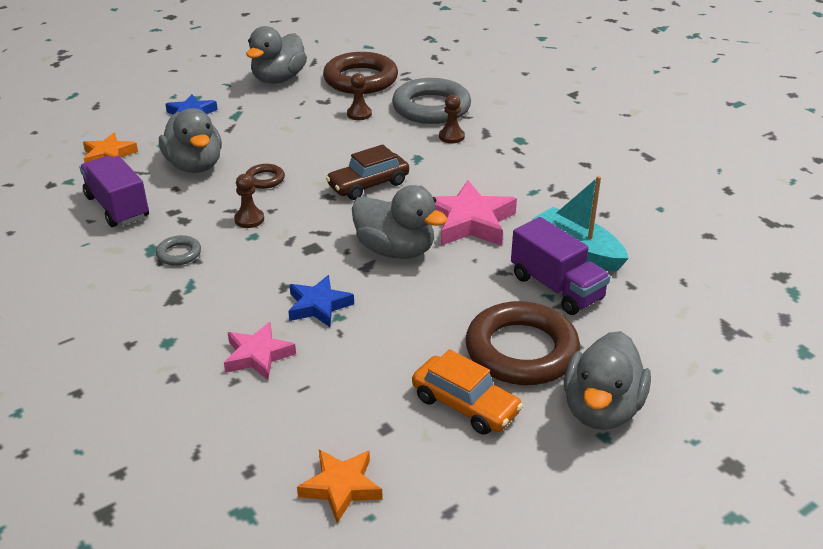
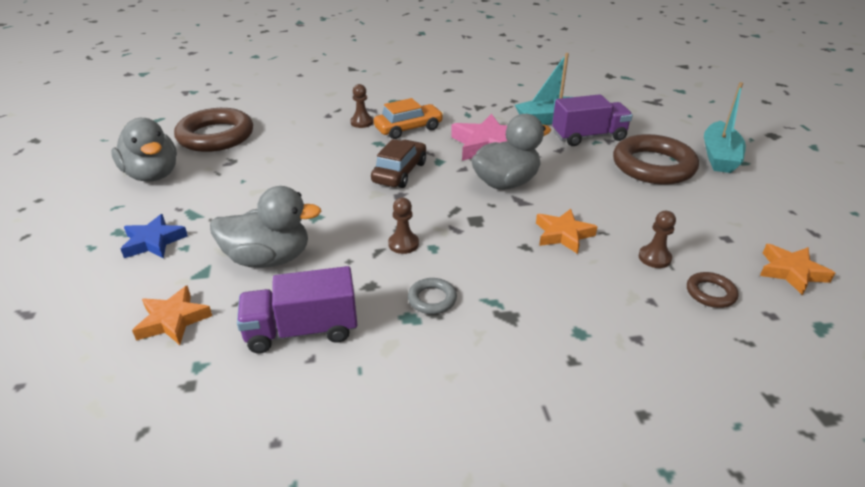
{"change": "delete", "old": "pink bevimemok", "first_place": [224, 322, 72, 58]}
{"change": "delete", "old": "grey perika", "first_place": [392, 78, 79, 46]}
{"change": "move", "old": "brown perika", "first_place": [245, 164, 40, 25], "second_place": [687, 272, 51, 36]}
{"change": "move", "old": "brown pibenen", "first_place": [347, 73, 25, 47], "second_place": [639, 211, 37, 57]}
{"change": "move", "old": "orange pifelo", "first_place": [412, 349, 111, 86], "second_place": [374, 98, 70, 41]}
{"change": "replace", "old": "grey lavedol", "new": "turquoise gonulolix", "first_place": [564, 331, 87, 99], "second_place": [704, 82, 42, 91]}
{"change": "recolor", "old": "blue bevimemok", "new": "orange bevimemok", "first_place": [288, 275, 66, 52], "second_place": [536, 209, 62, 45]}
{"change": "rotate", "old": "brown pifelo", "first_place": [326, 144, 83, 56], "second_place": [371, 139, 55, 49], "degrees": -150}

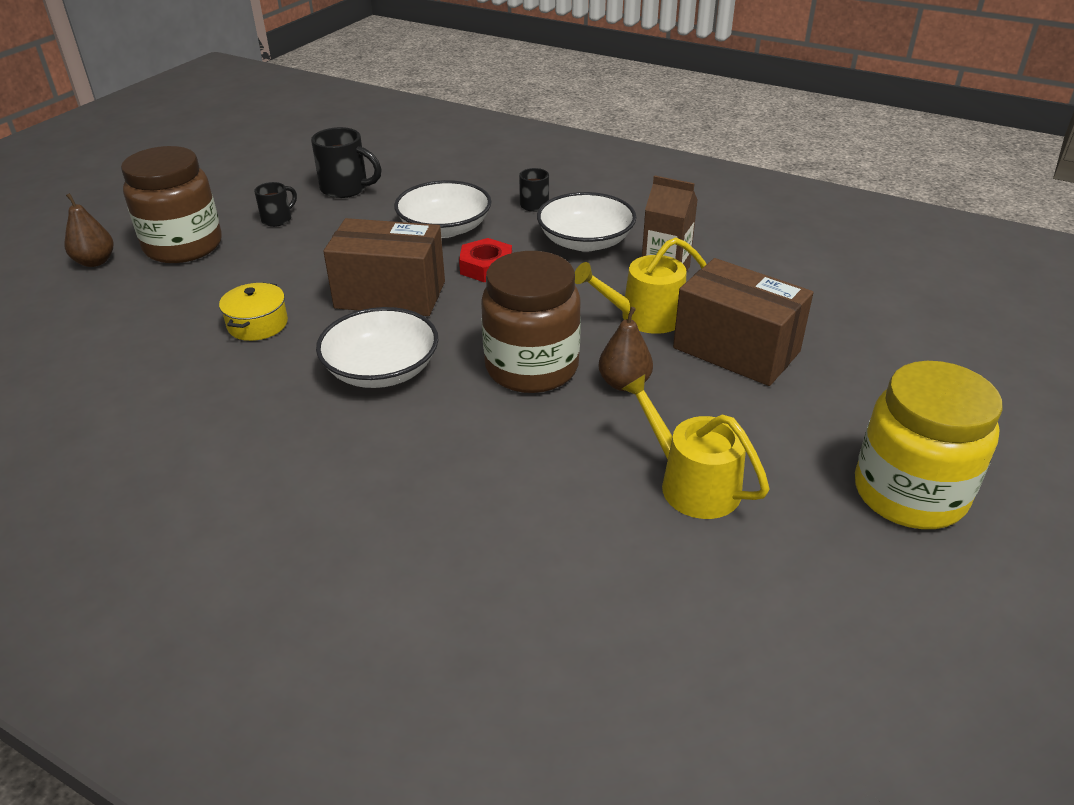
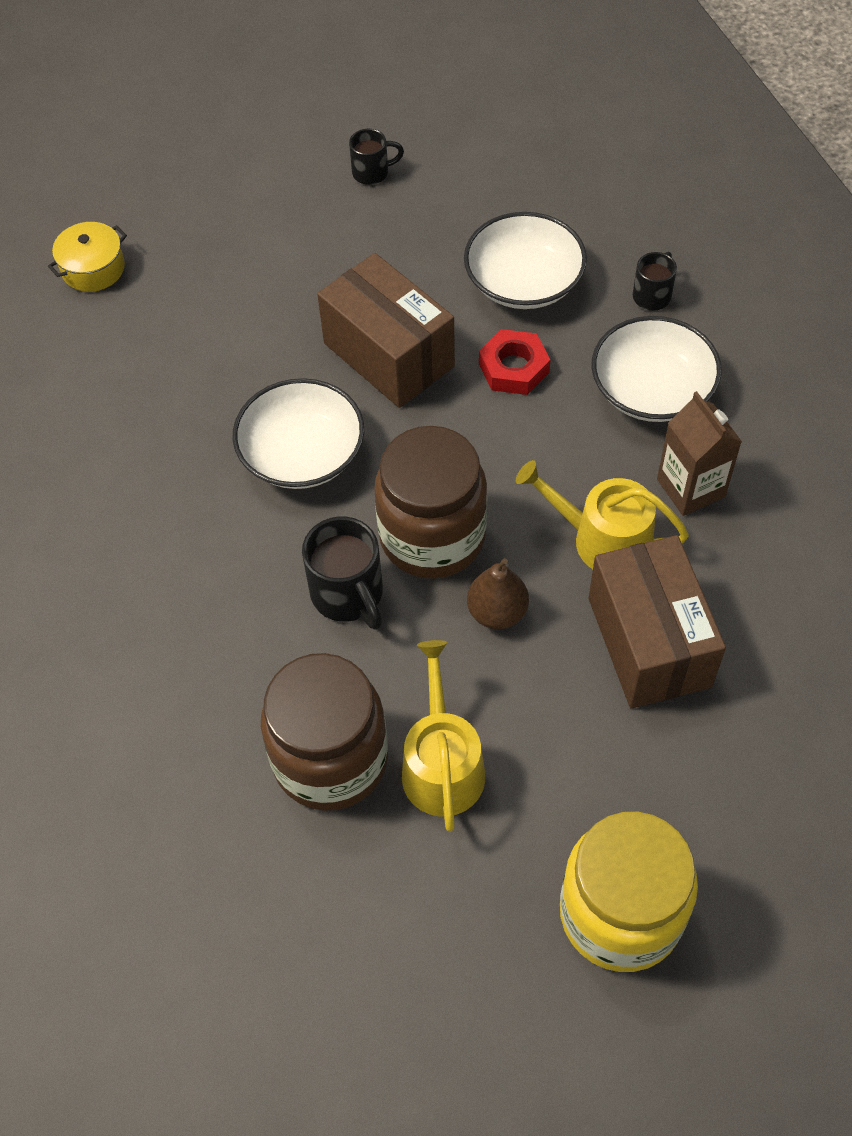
{"change": "delete", "old": "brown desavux", "first_place": [64, 193, 49, 74]}
{"change": "move", "old": "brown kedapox", "first_place": [121, 146, 101, 117], "second_place": [261, 653, 127, 158]}
{"change": "move", "old": "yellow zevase", "first_place": [219, 282, 69, 59], "second_place": [48, 222, 79, 70]}
{"change": "move", "old": "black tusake", "first_place": [311, 127, 71, 71], "second_place": [302, 517, 81, 113]}

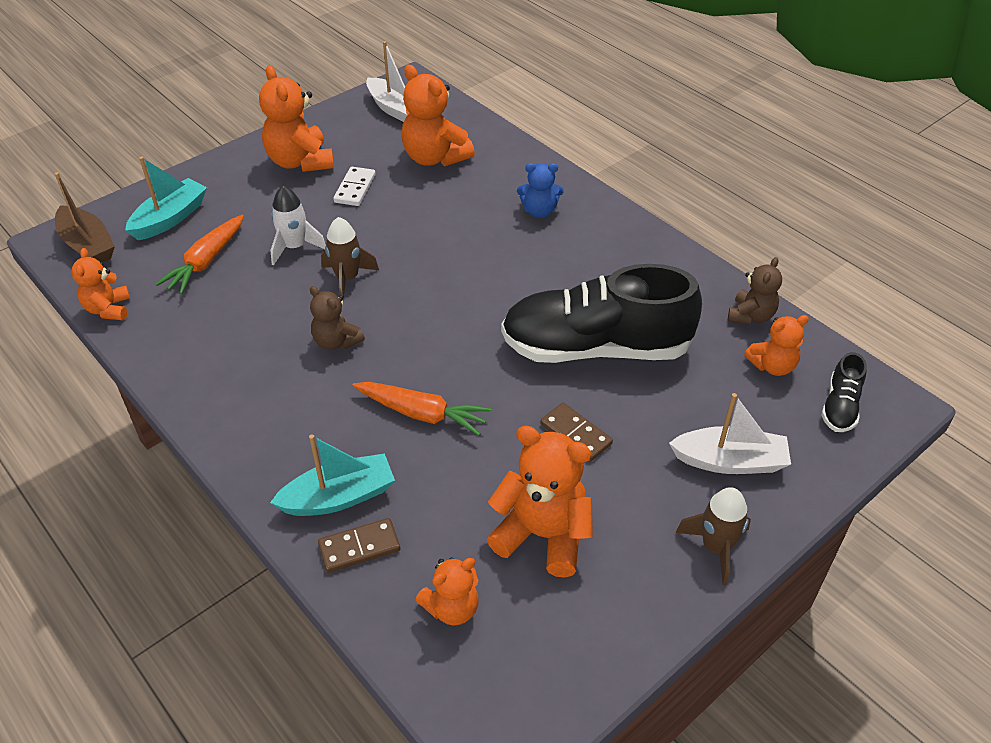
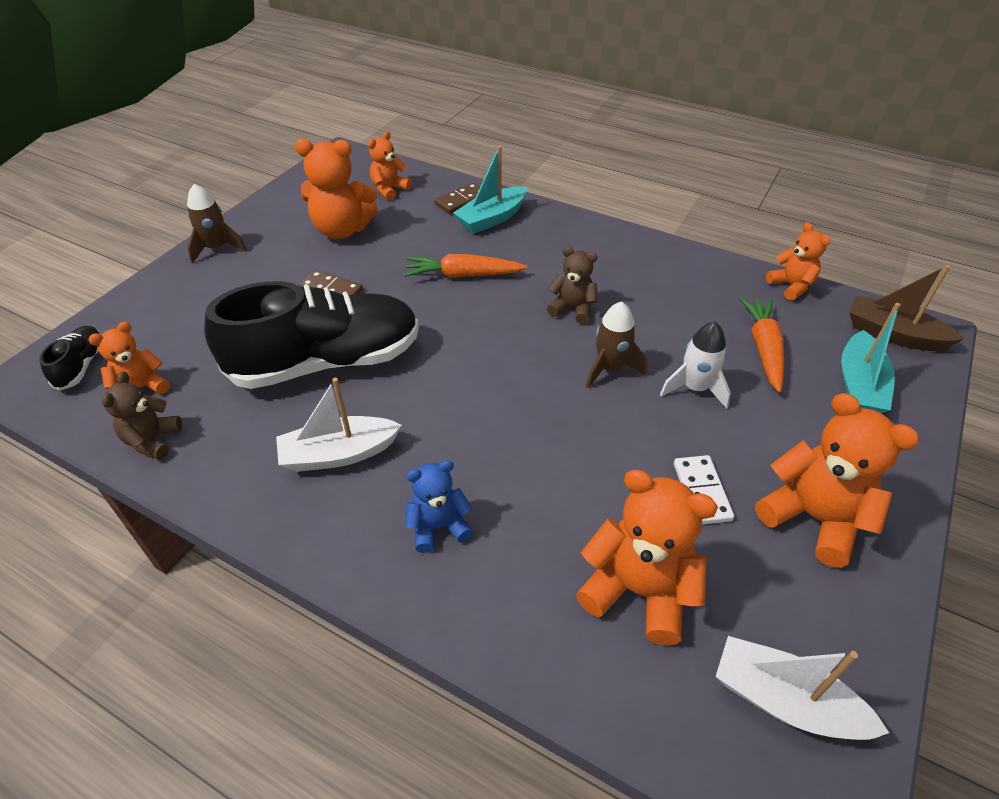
{"change": "move", "old": "white gonulolix", "first_place": [669, 393, 122, 81], "second_place": [276, 378, 126, 94]}

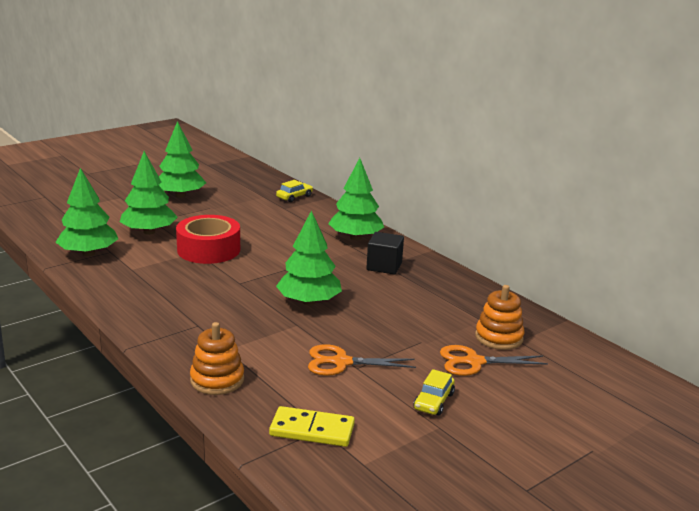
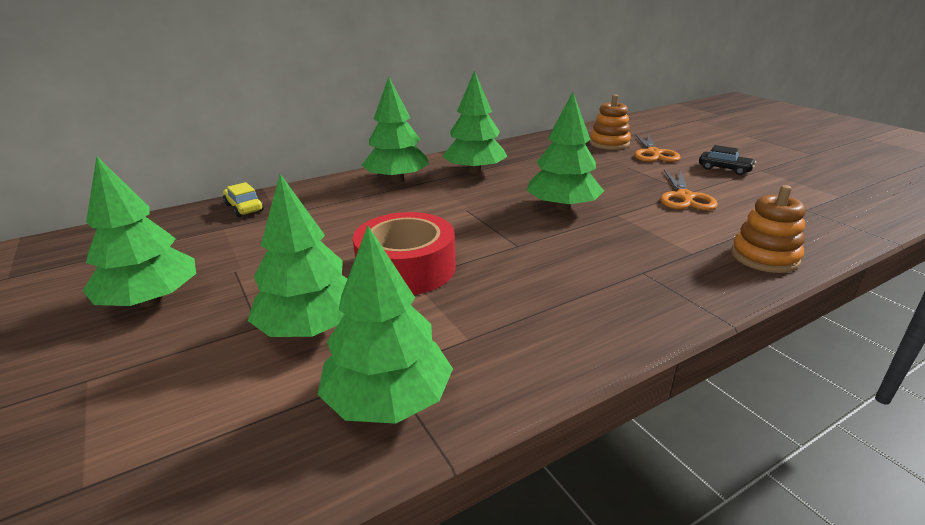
{"change": "delete", "old": "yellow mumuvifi", "first_place": [269, 406, 86, 41]}
{"change": "replace", "old": "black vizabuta", "new": "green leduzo", "first_place": [366, 232, 38, 43], "second_place": [442, 70, 66, 104]}
{"change": "recolor", "old": "yellow pifelo", "new": "black pifelo", "first_place": [414, 369, 41, 46], "second_place": [699, 145, 57, 30]}

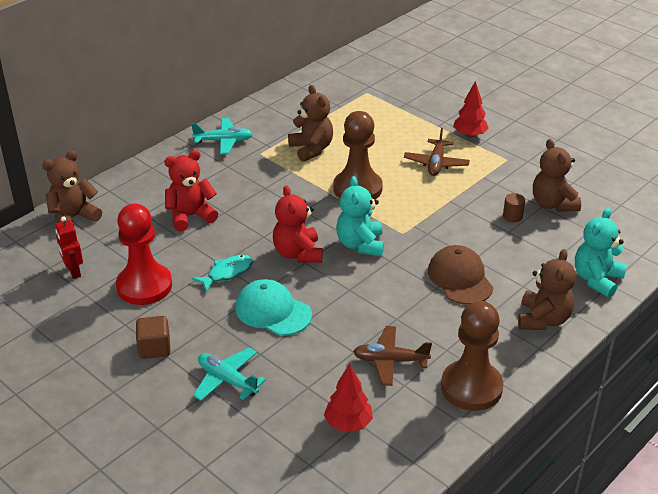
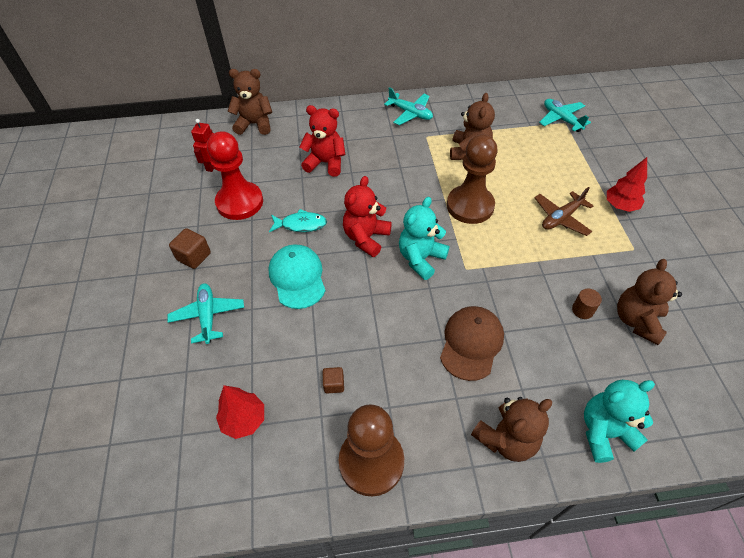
{"change": "insert", "new": "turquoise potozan", "second_place": [539, 99, 52, 33]}
{"change": "replace", "old": "brown potozan", "new": "brown vizabuta", "first_place": [353, 326, 79, 60], "second_place": [323, 367, 21, 27]}

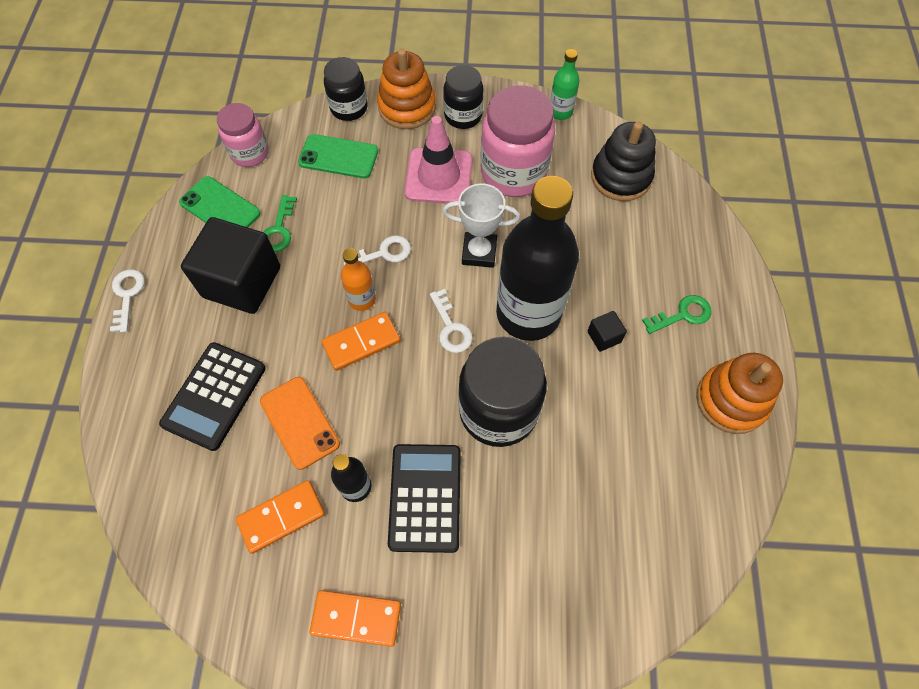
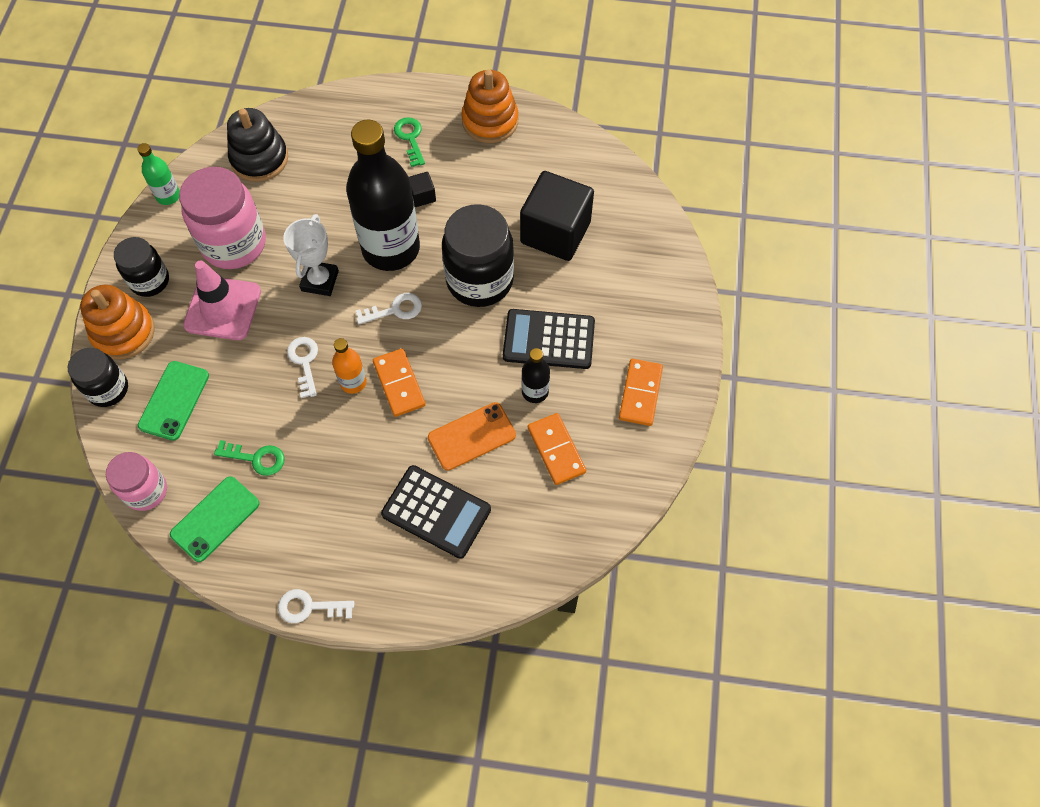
{"change": "move", "old": "black vizabuta", "first_place": [181, 217, 99, 97], "second_place": [520, 171, 74, 90]}

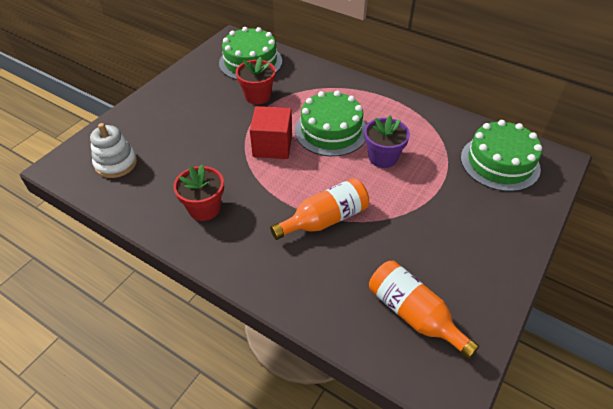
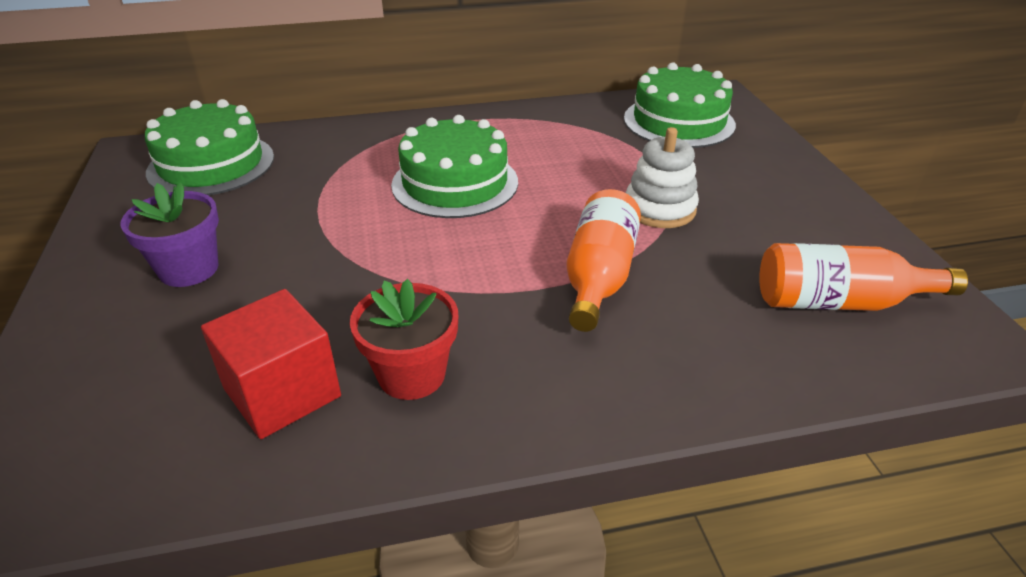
{"change": "delete", "old": "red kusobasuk", "first_place": [235, 57, 41, 47]}
{"change": "move", "old": "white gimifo", "first_place": [90, 123, 47, 55], "second_place": [626, 127, 73, 101]}
{"change": "move", "old": "red vizabuta", "first_place": [250, 106, 42, 53], "second_place": [201, 289, 140, 150]}
{"change": "move", "old": "purple kusobasuk", "first_place": [364, 115, 46, 53], "second_place": [121, 183, 98, 104]}

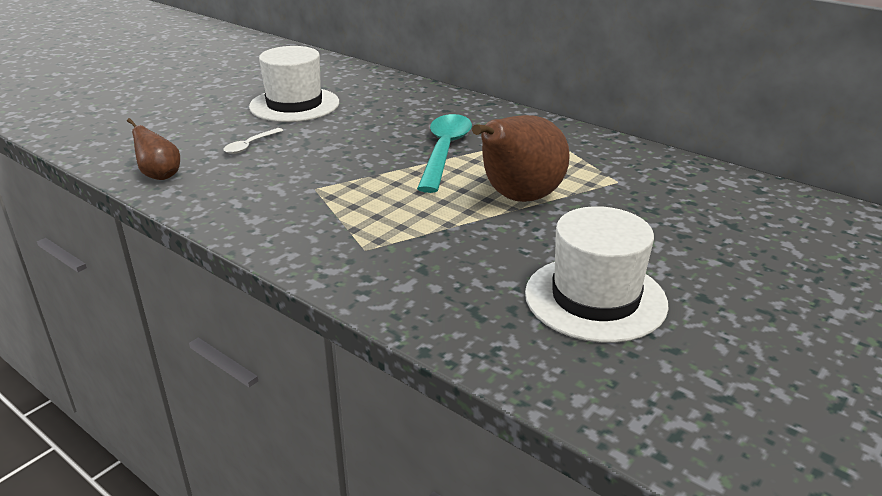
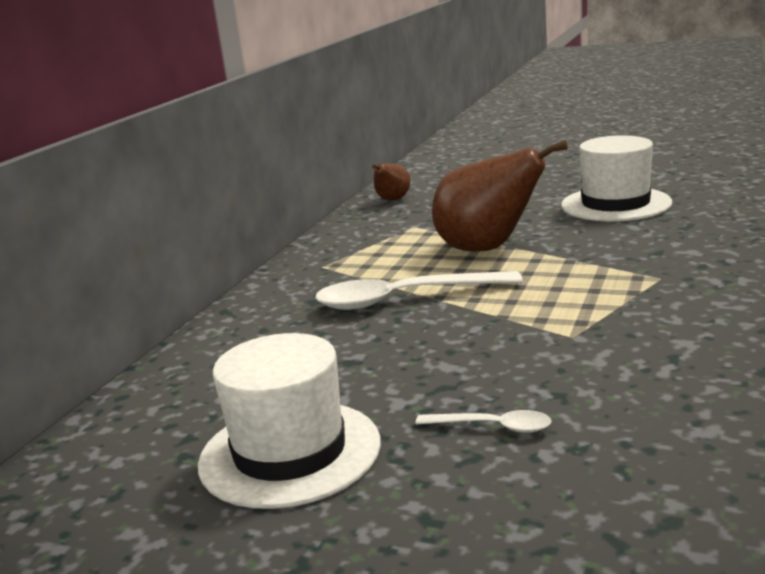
{"change": "move", "old": "brown desavux", "first_place": [127, 118, 53, 62], "second_place": [372, 164, 38, 37]}
{"change": "recolor", "old": "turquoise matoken", "new": "white matoken", "first_place": [417, 114, 55, 79], "second_place": [315, 271, 208, 39]}

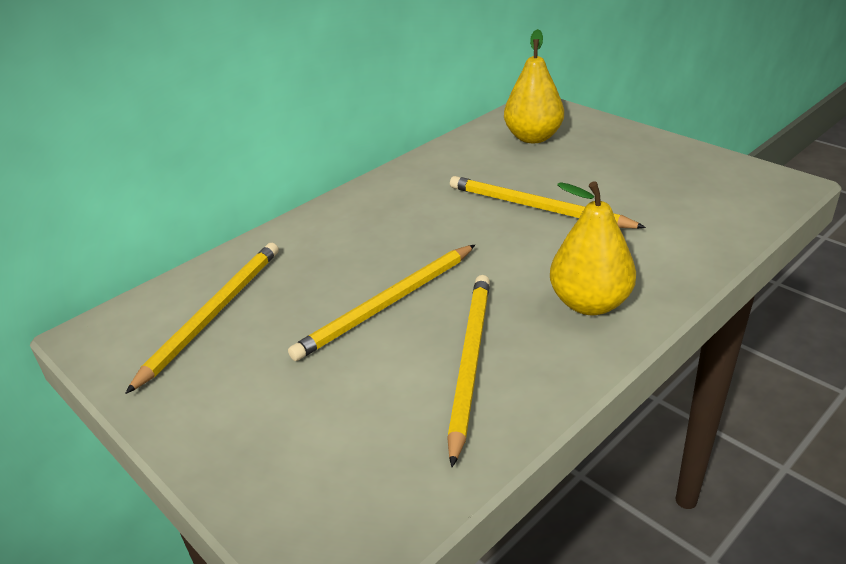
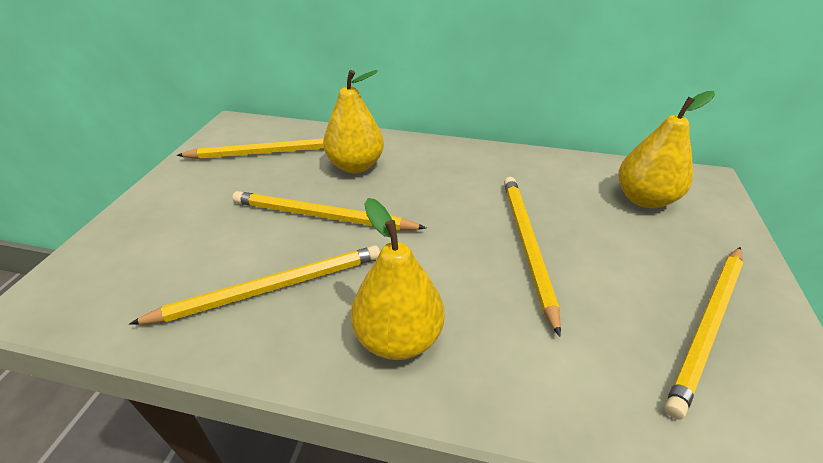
{"change": "insert", "new": "yellow desavux", "second_place": [323, 70, 61, 103]}
{"change": "insert", "new": "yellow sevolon", "second_place": [665, 247, 78, 173]}

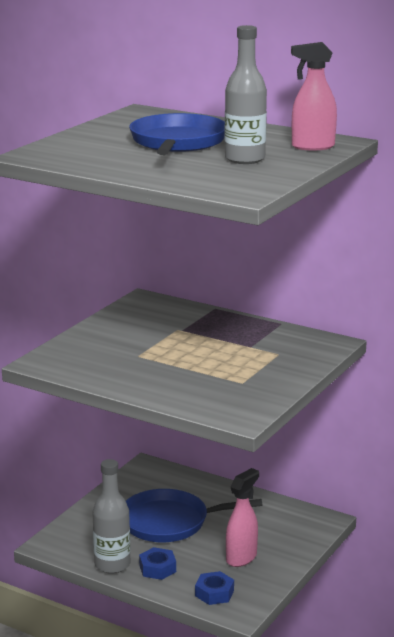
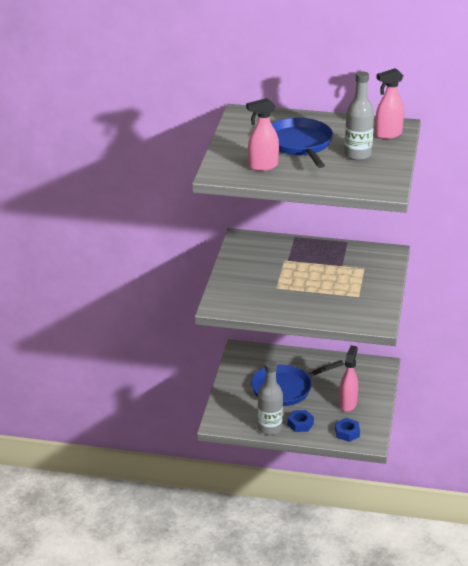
{"change": "insert", "new": "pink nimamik", "second_place": [246, 98, 33, 73]}

